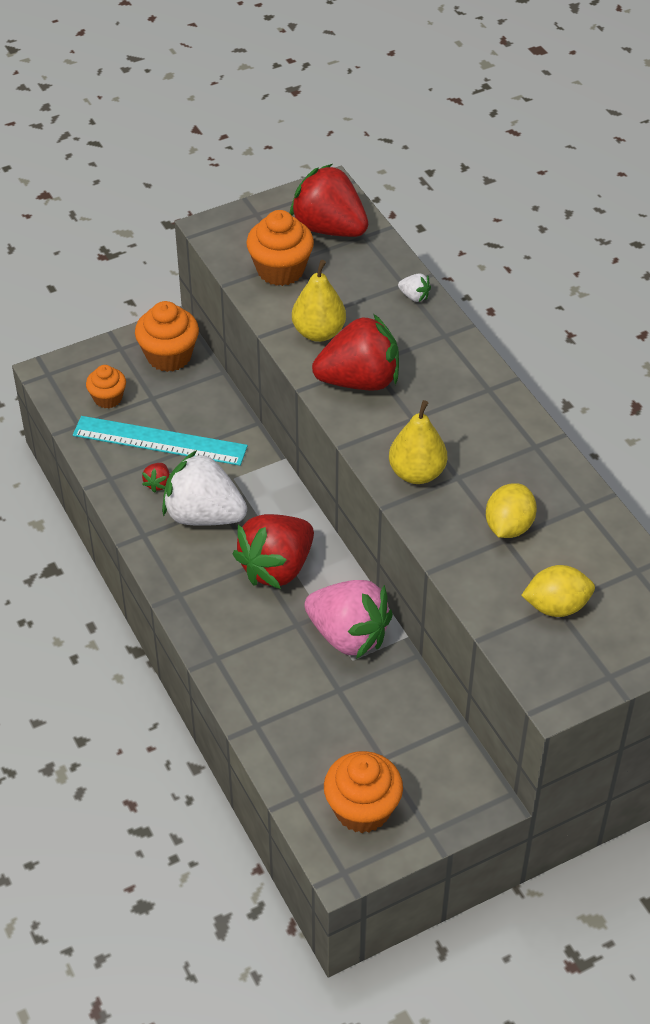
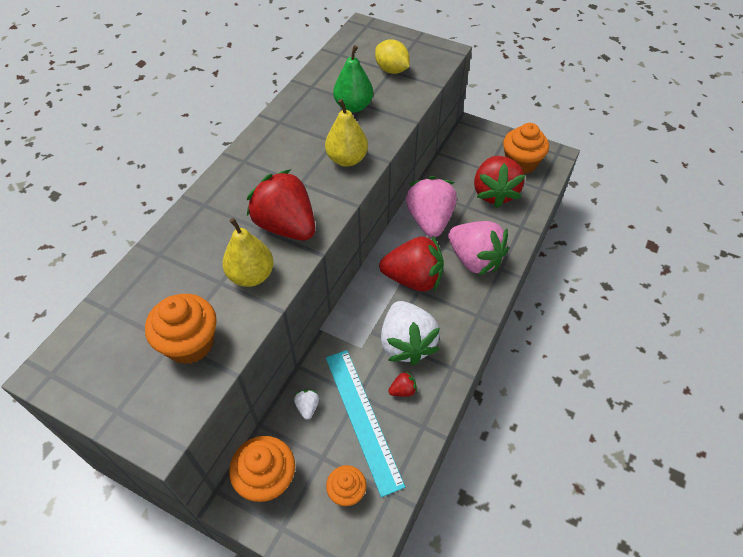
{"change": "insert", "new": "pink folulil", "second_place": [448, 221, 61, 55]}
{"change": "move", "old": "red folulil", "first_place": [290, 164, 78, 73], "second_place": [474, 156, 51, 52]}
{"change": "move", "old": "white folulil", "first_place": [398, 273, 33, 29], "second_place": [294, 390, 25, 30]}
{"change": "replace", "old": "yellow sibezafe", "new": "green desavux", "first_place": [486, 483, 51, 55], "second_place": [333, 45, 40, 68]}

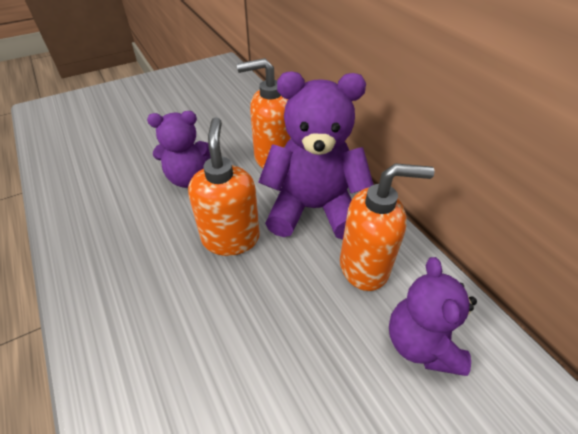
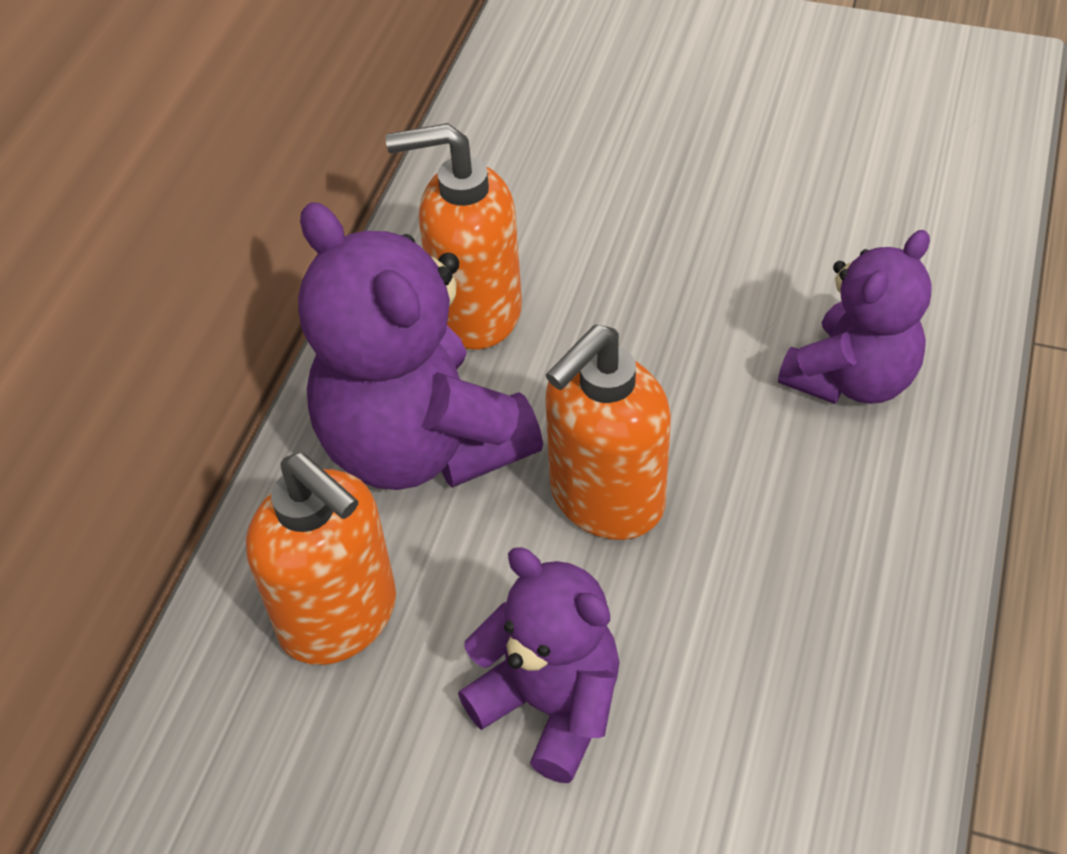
{"change": "move", "old": "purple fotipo", "first_place": [389, 257, 88, 119], "second_place": [778, 230, 154, 174]}
{"change": "rotate", "old": "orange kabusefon", "first_place": [340, 163, 95, 128], "second_place": [386, 123, 136, 227], "degrees": -45}

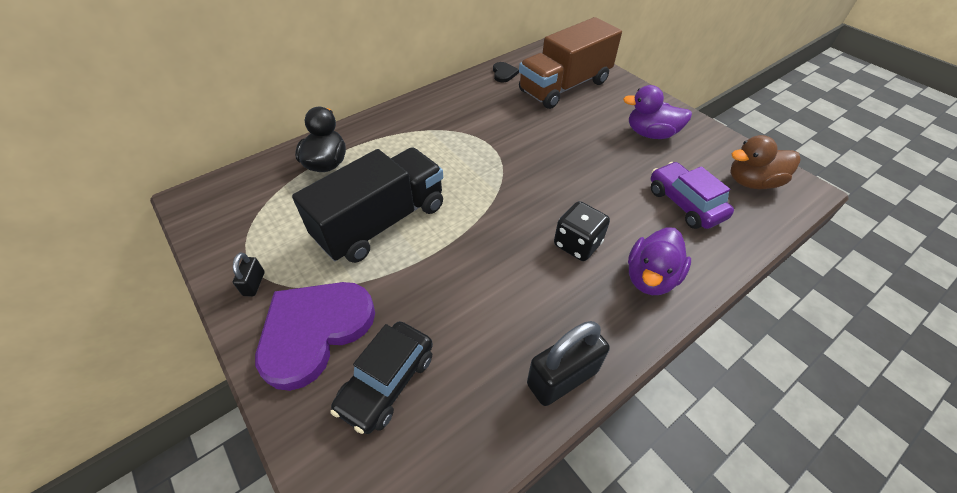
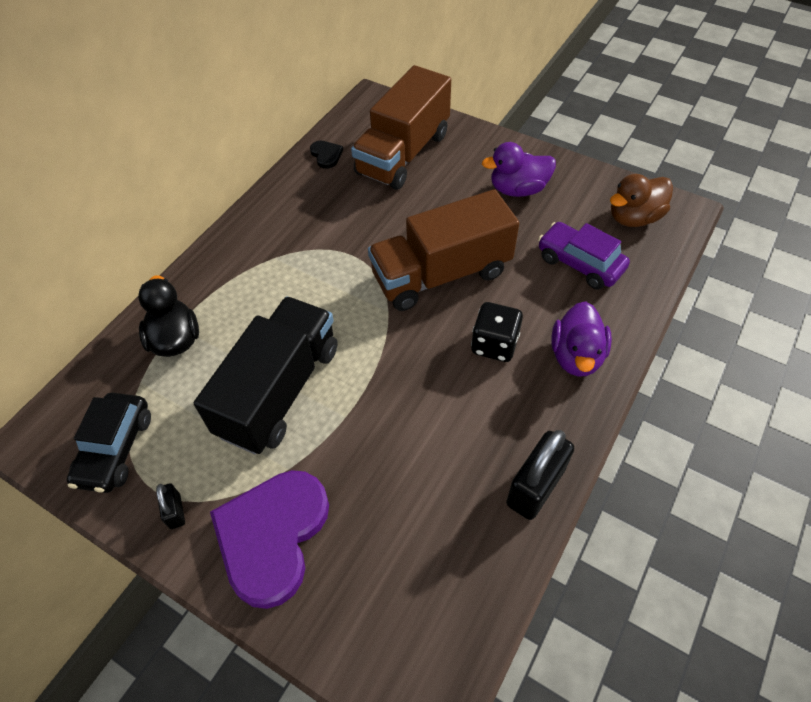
{"change": "insert", "new": "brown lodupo", "second_place": [368, 189, 151, 122]}
{"change": "move", "old": "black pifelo", "first_place": [330, 321, 103, 113], "second_place": [67, 393, 84, 100]}

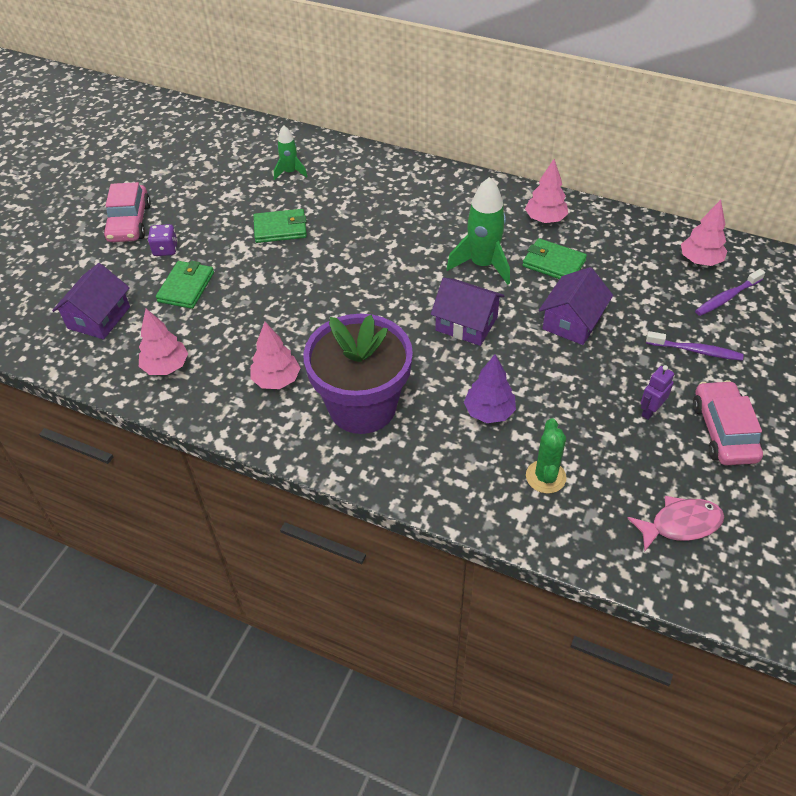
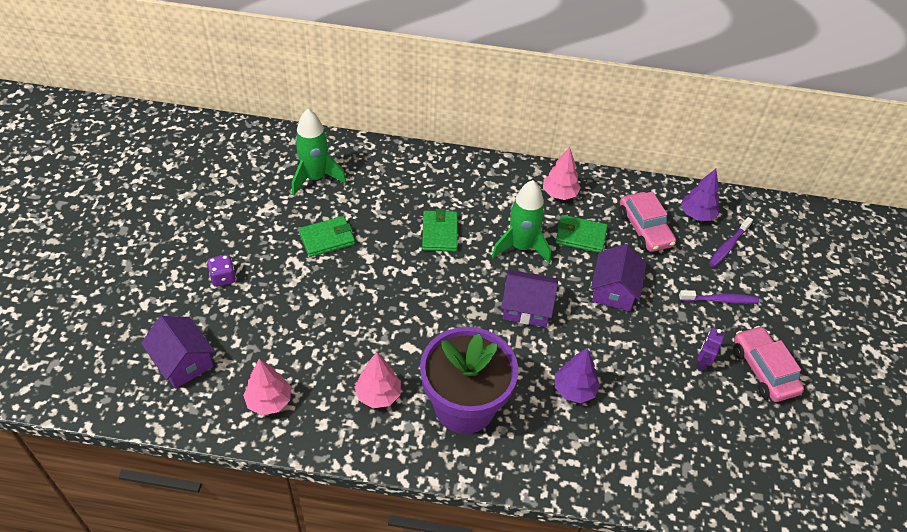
{"change": "delete", "old": "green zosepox", "first_place": [526, 418, 40, 76]}
{"change": "delete", "old": "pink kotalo", "first_place": [628, 496, 96, 55]}
{"change": "move", "old": "pink pifelo", "first_place": [103, 182, 48, 60], "second_place": [619, 192, 57, 60]}
{"change": "move", "old": "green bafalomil", "first_place": [156, 261, 58, 48], "second_place": [422, 209, 36, 42]}
{"change": "recolor", "old": "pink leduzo", "new": "purple leduzo", "first_place": [681, 200, 46, 66], "second_place": [681, 169, 39, 52]}
{"change": "rotate", "old": "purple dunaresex", "first_place": [52, 263, 78, 76], "second_place": [141, 316, 74, 73], "degrees": -45}
{"change": "resize", "old": "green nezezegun", "first_place": [274, 125, 34, 55], "second_place": [292, 109, 55, 87], "factor": 1.75}

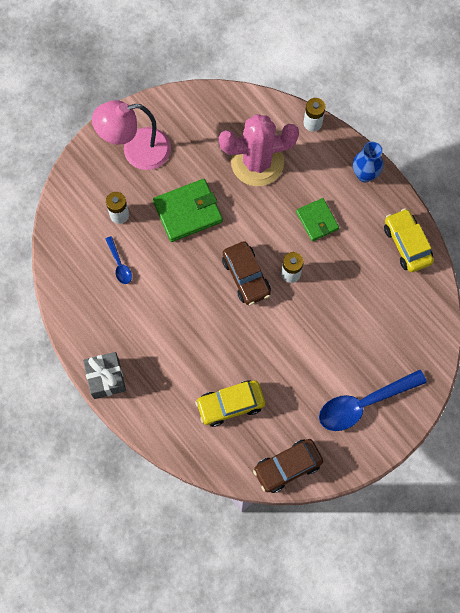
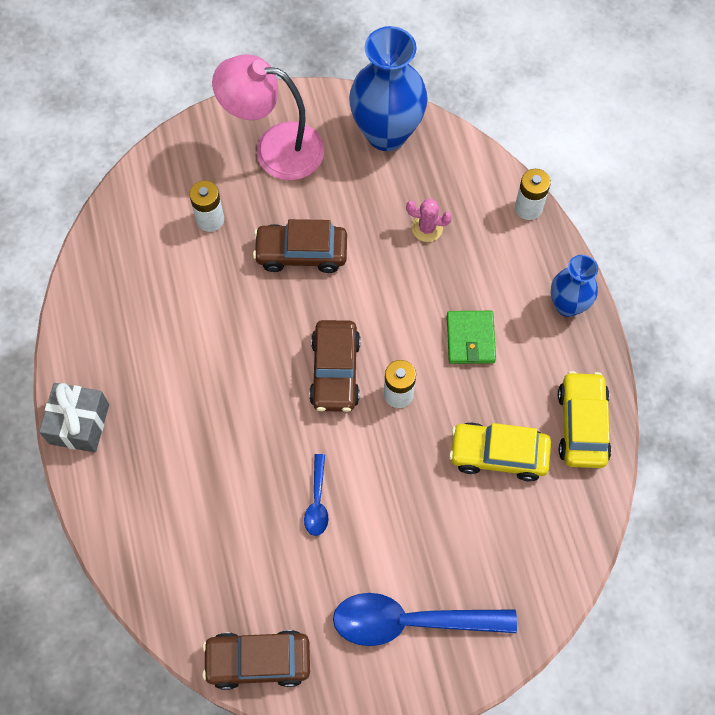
{"change": "insert", "new": "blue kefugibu", "second_place": [349, 26, 79, 125]}
{"change": "move", "old": "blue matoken", "first_place": [106, 236, 26, 48], "second_place": [304, 454, 25, 82]}
{"change": "move", "old": "yellow pifelo", "first_place": [195, 380, 70, 47], "second_place": [449, 422, 102, 60]}
{"change": "replace", "old": "green bafalomil", "new": "brown pifelo", "first_place": [153, 179, 70, 63], "second_place": [253, 219, 94, 54]}
{"change": "resize", "old": "pink zosepox", "first_place": [219, 114, 80, 72], "second_place": [406, 199, 46, 43], "factor": 0.4}

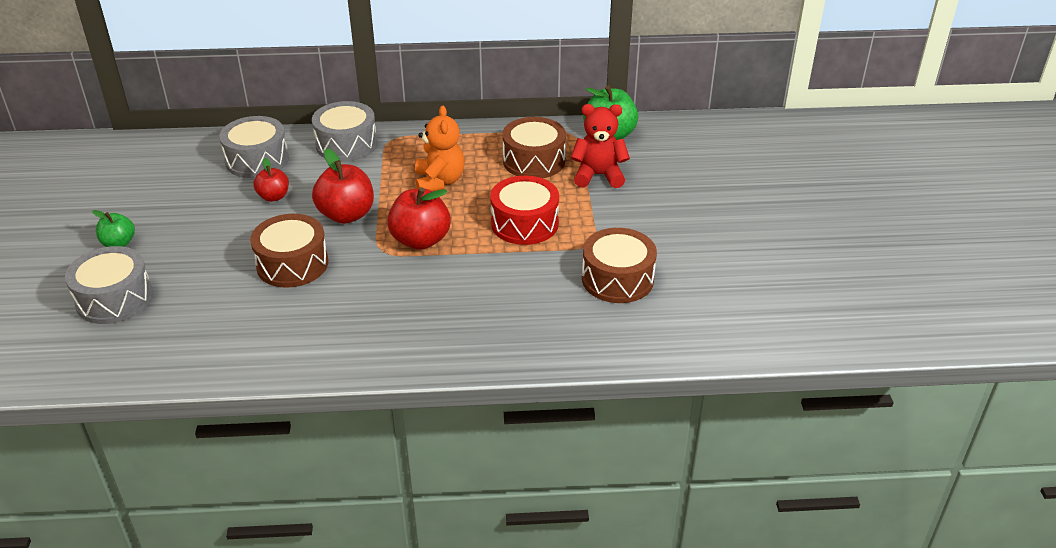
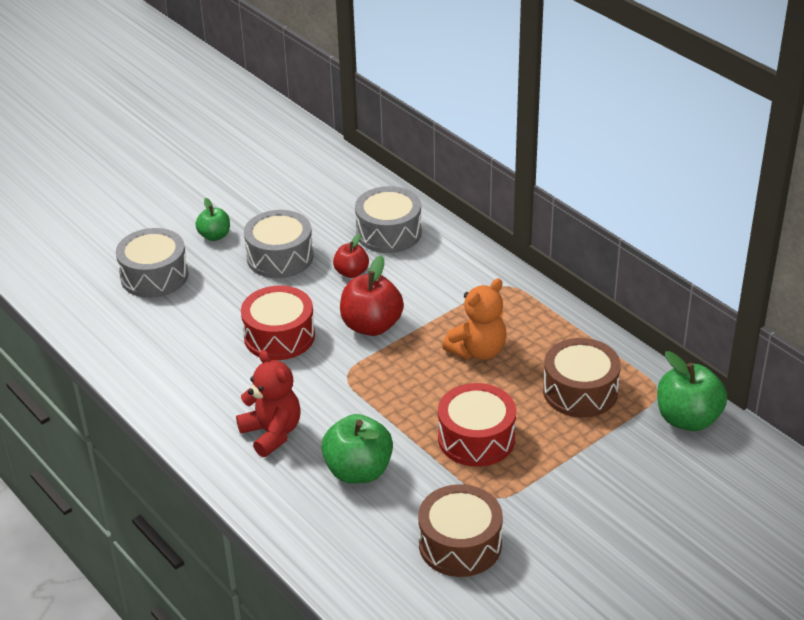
{"change": "delete", "old": "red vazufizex", "first_place": [387, 187, 64, 63]}
{"change": "insert", "new": "green vazufizex", "second_place": [321, 414, 72, 70]}
{"change": "move", "old": "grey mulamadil", "first_place": [312, 101, 65, 61], "second_place": [244, 210, 69, 68]}
{"change": "move", "old": "red fotipo", "first_place": [571, 104, 59, 84], "second_place": [236, 350, 65, 107]}
{"change": "recolor", "old": "brown mulamadil", "new": "red mulamadil", "first_place": [250, 214, 78, 74], "second_place": [241, 286, 74, 74]}

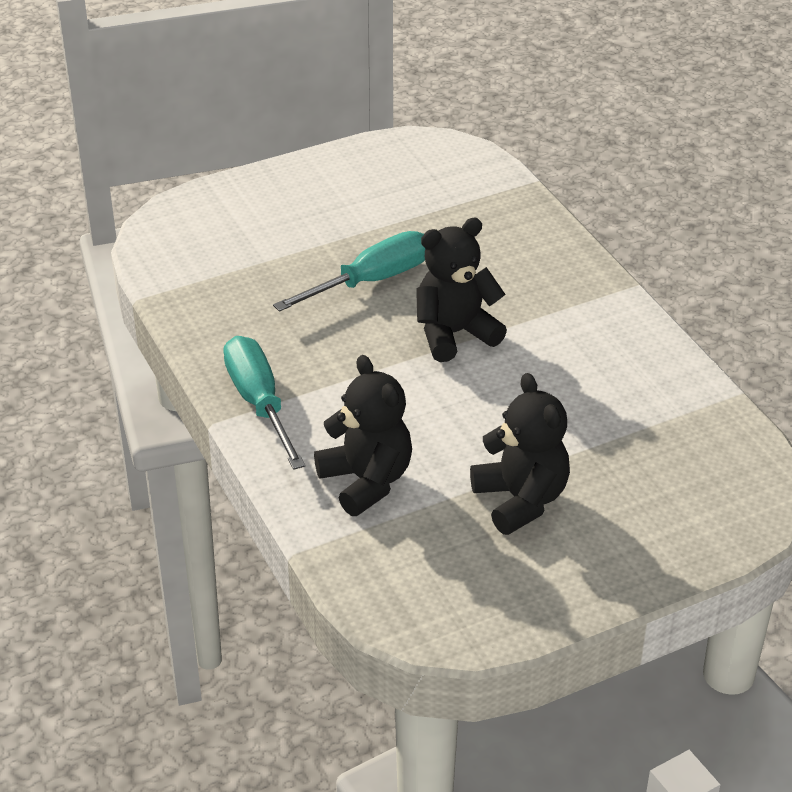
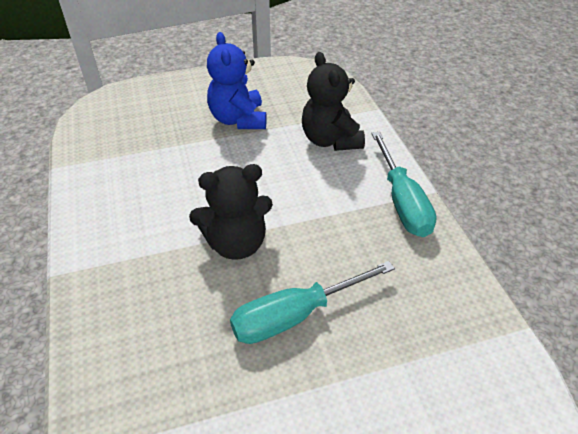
{"change": "recolor", "old": "black fotipo", "new": "blue fotipo", "first_place": [470, 373, 100, 162], "second_place": [207, 32, 60, 97]}

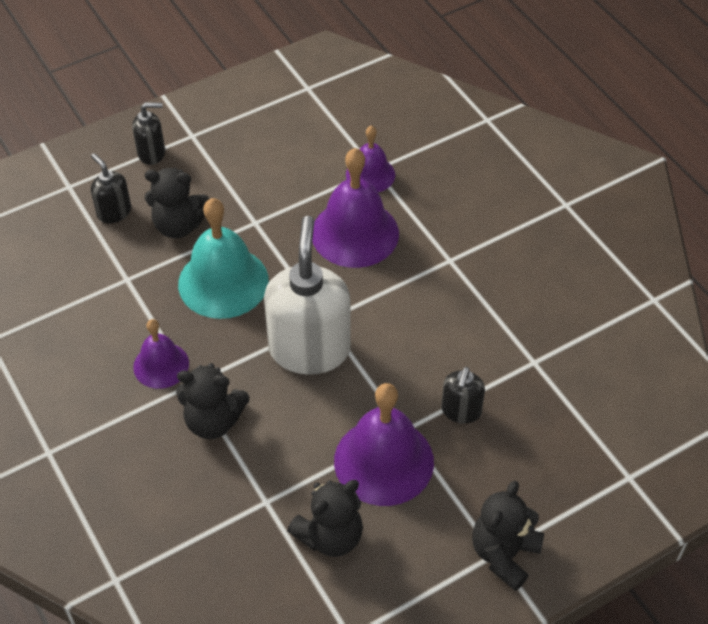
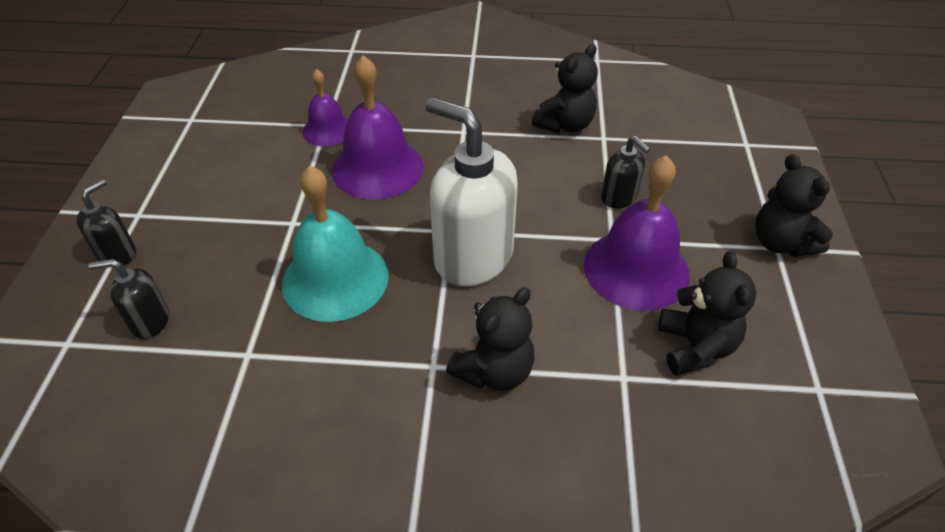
{"change": "delete", "old": "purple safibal", "first_place": [133, 319, 56, 70]}
{"change": "move", "old": "black fotipo", "first_place": [145, 168, 64, 70], "second_place": [532, 44, 66, 89]}

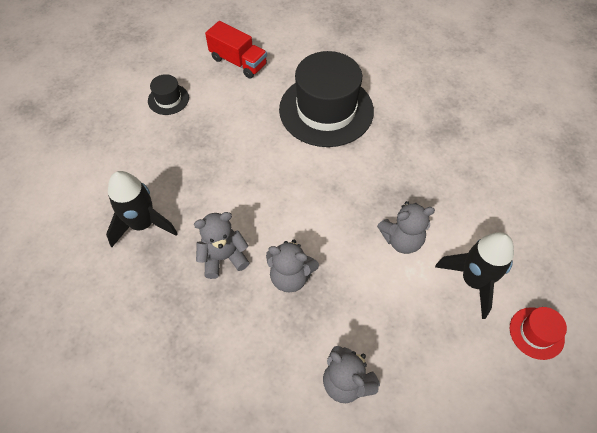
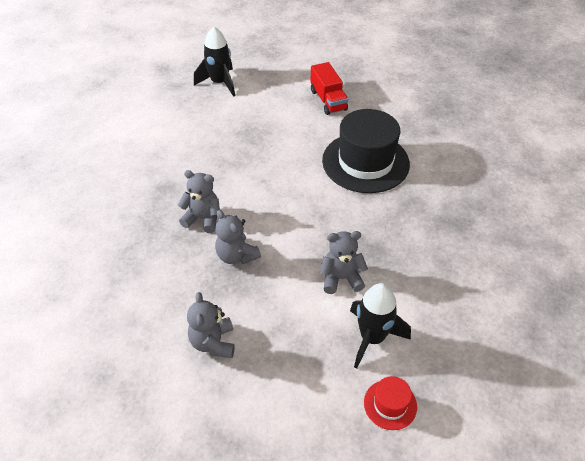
{"change": "delete", "old": "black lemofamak", "first_place": [148, 74, 41, 41]}
{"change": "move", "old": "black nezezegun", "first_place": [106, 171, 72, 76], "second_place": [194, 26, 41, 71]}
{"change": "rotate", "old": "grey fotipo", "first_place": [377, 201, 58, 53], "second_place": [320, 231, 48, 63], "degrees": 150}

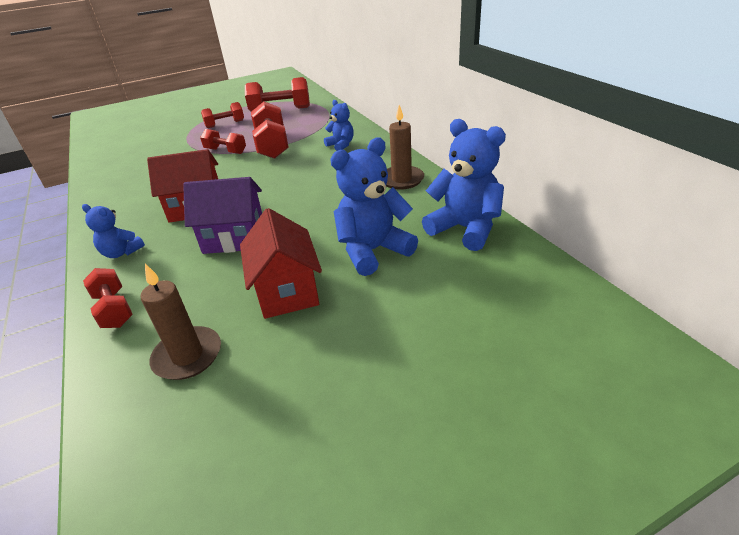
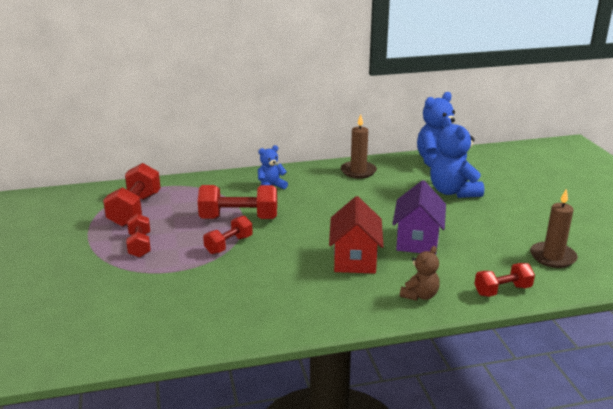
{"change": "delete", "old": "red dunaresex", "first_place": [240, 208, 82, 111]}
{"change": "recolor", "old": "blue fotipo", "new": "brown fotipo", "first_place": [82, 204, 63, 54], "second_place": [400, 246, 40, 55]}

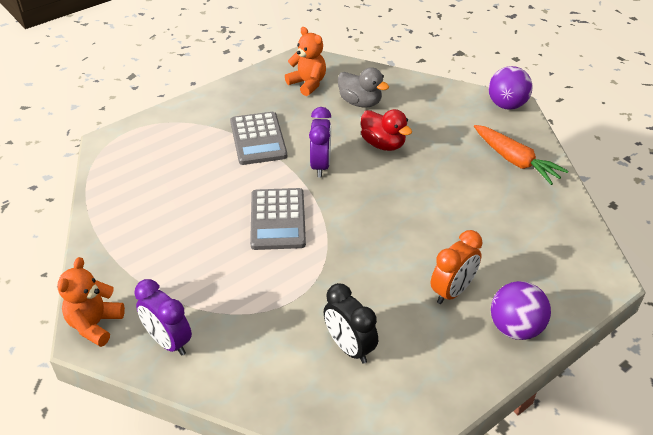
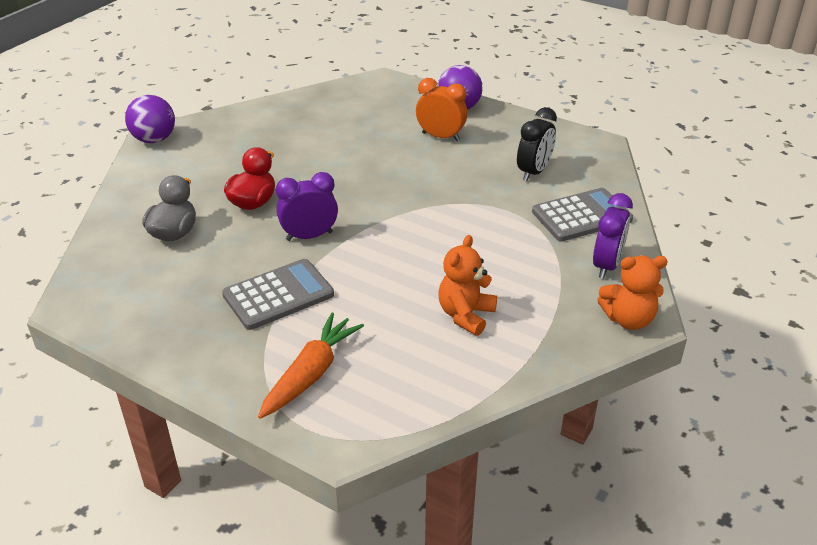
{"change": "move", "old": "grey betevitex", "first_place": [250, 188, 56, 62], "second_place": [532, 188, 101, 53]}
{"change": "move", "old": "orange fotipo", "first_place": [285, 27, 41, 69], "second_place": [439, 235, 58, 101]}
{"change": "move", "old": "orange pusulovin", "first_place": [474, 125, 95, 60], "second_place": [258, 313, 106, 106]}

